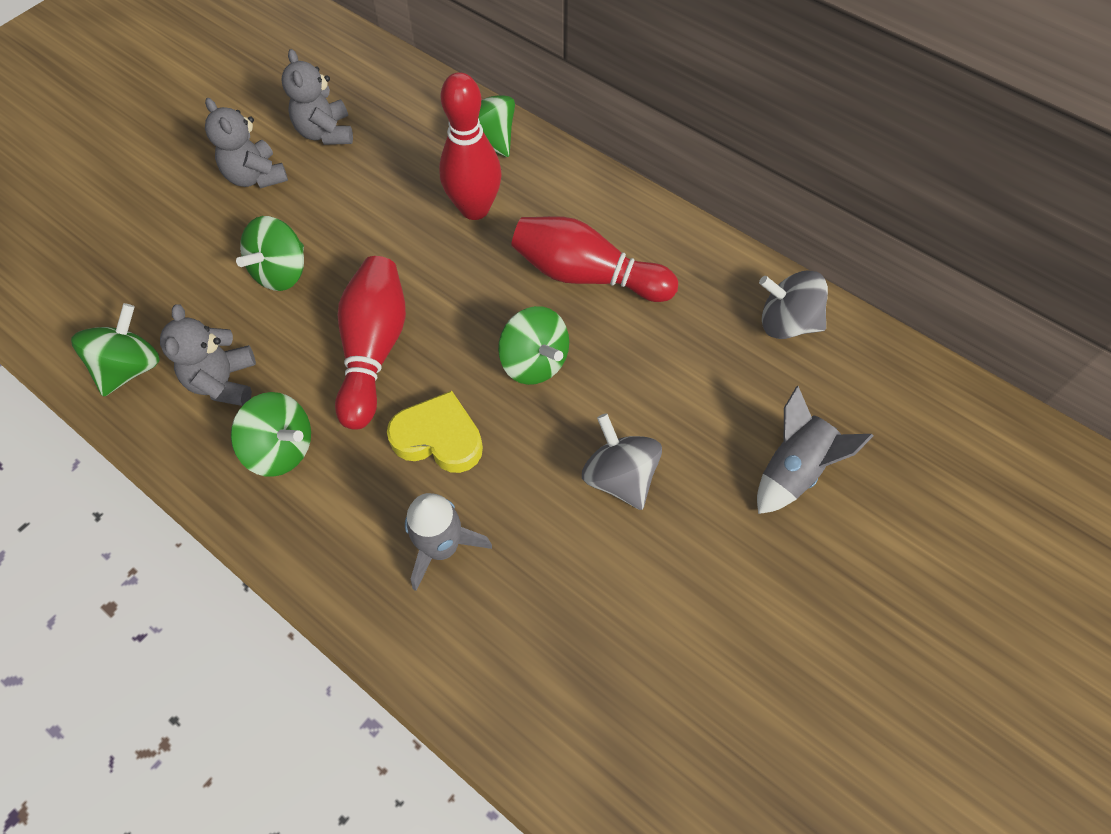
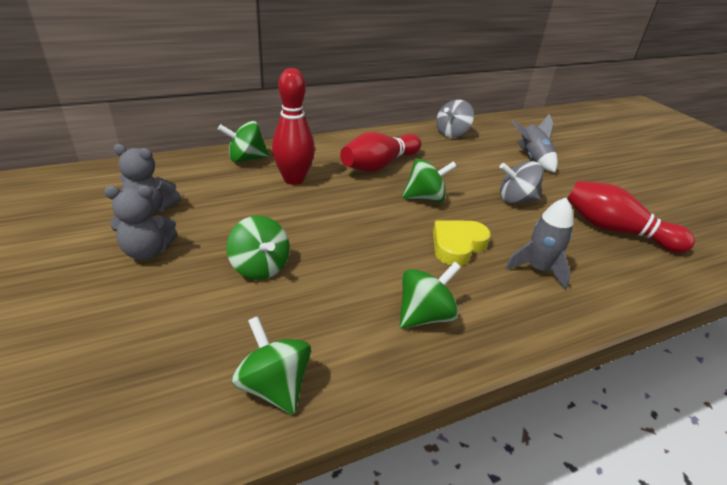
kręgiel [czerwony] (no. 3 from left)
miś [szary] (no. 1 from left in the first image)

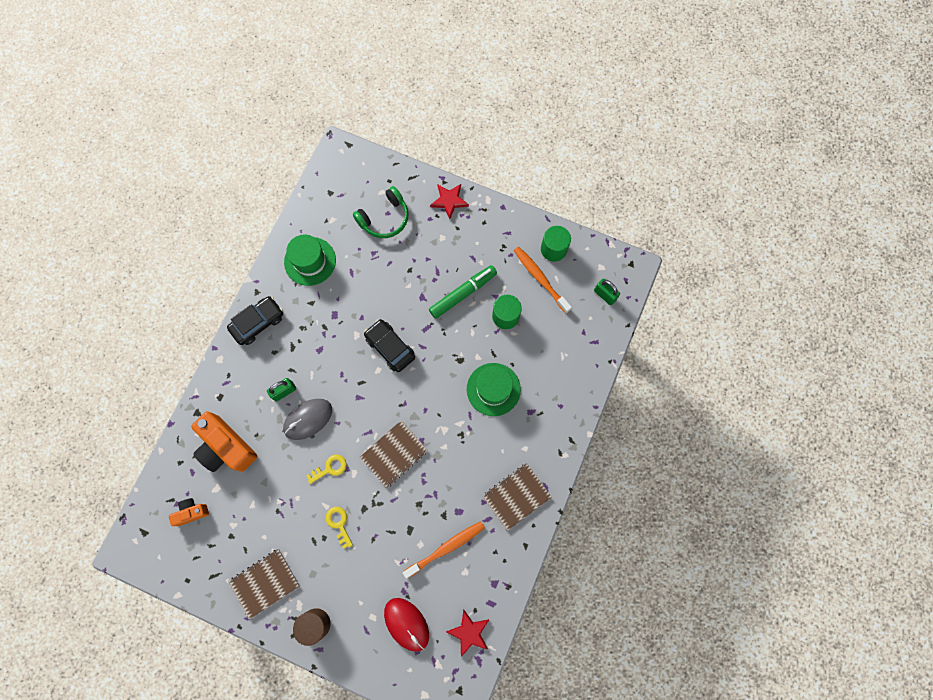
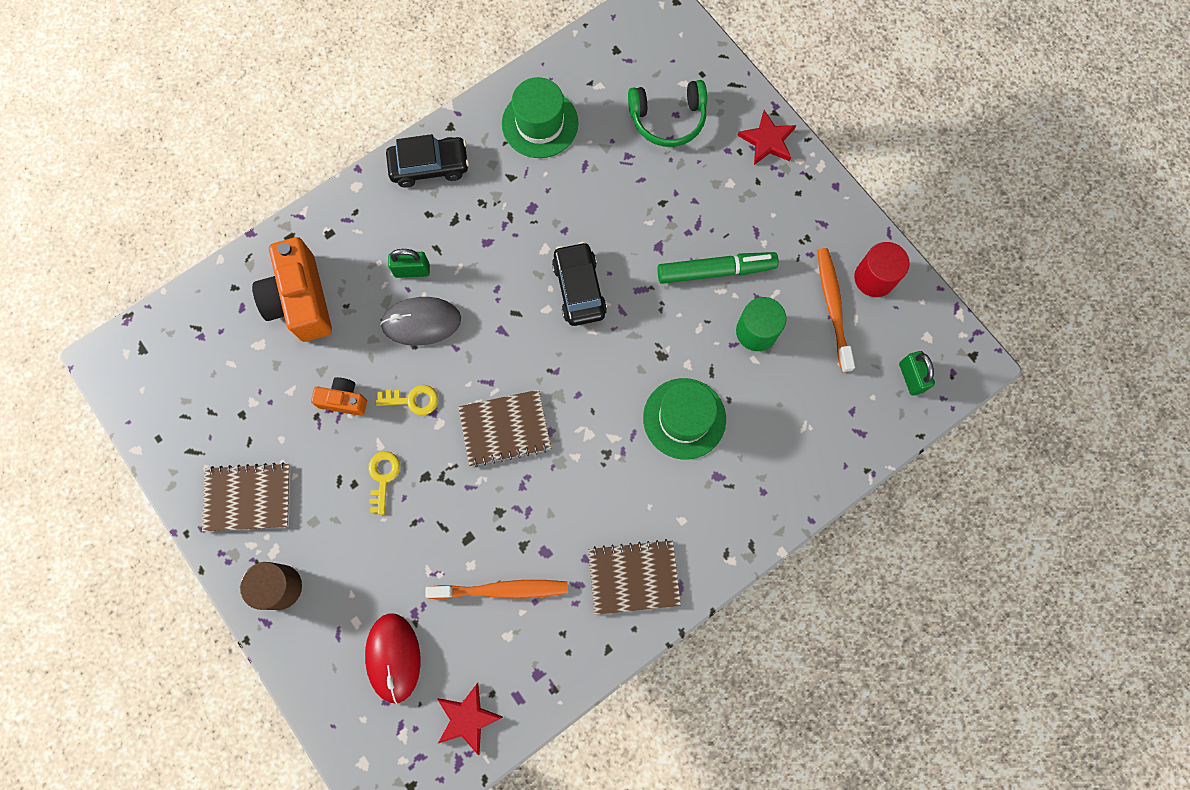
aparat fotograficzny [pomarańczowy] (no. 2 from left)
walec [czerwony]

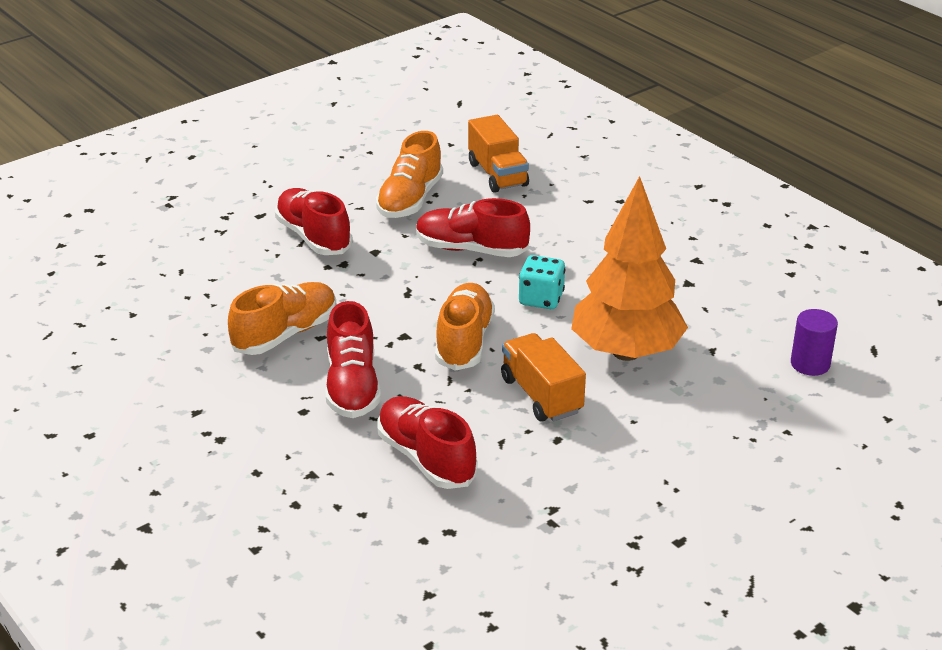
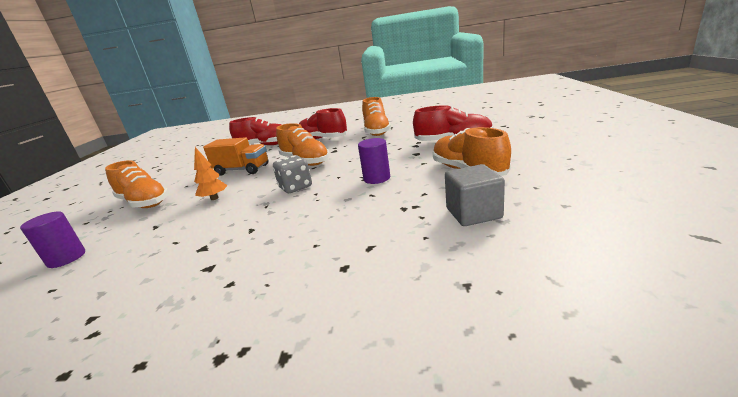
but [pomarańczowy] (no. 1 from left)
drzewko [pomarańczowy]
kostka do gry [szary]
walec [fioletowy] (no. 2 from left)
sześcian [szary]

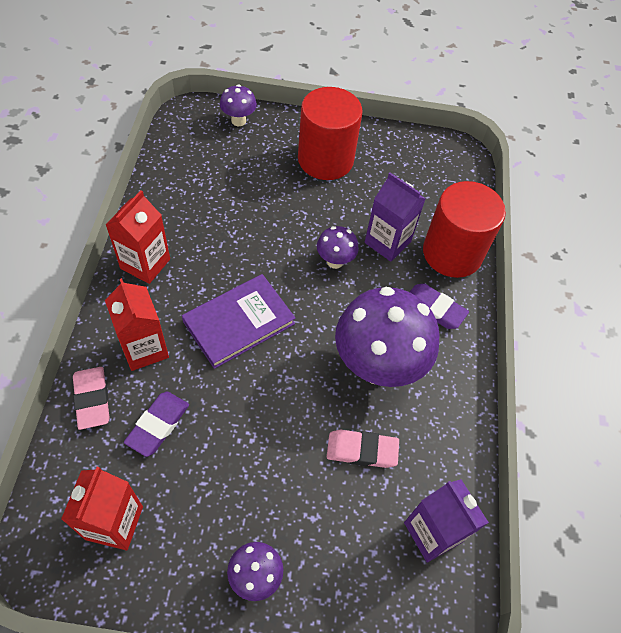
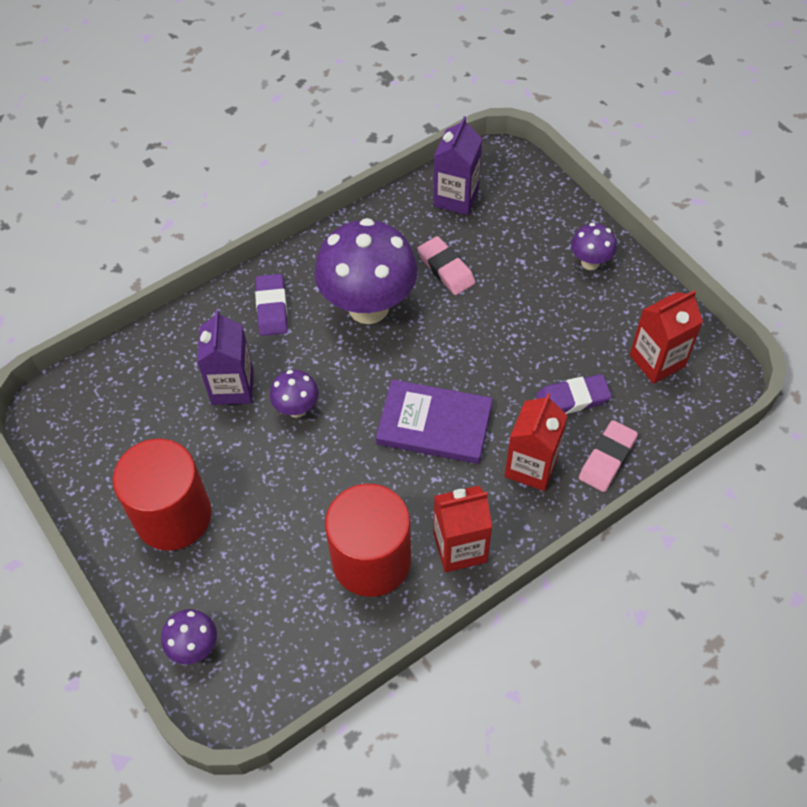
walec [czerwony] (no. 2 from left)

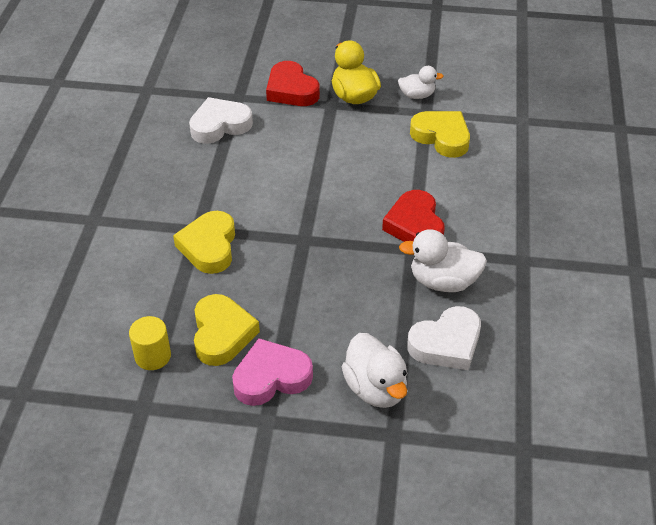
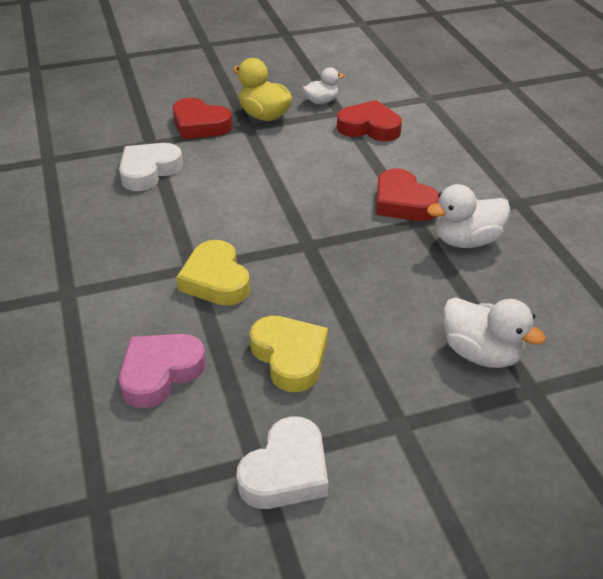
serce [różowy]
serce [biały] (no. 2 from left)
serce [czerwony] (no. 2 from left)
walec [żółty]

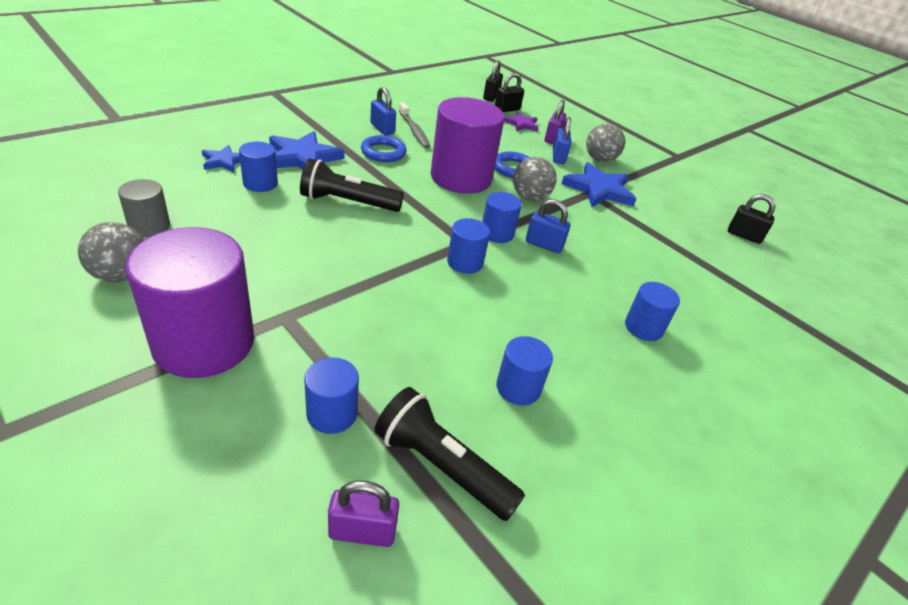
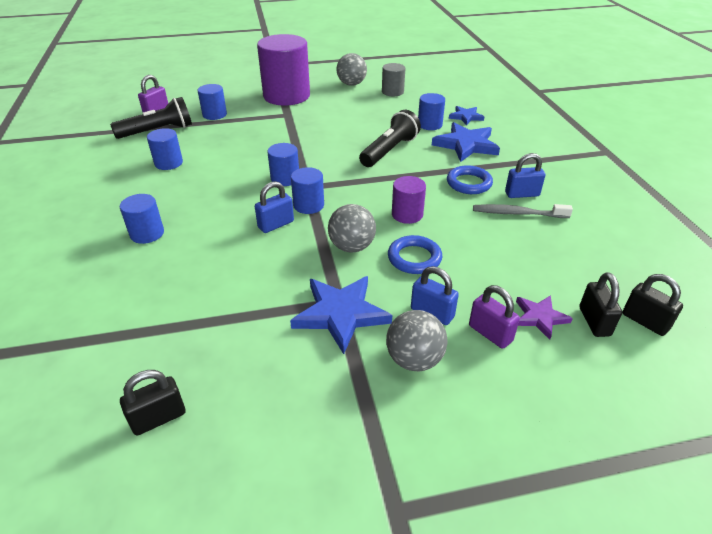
walec [fioletowy] (no. 2 from left)

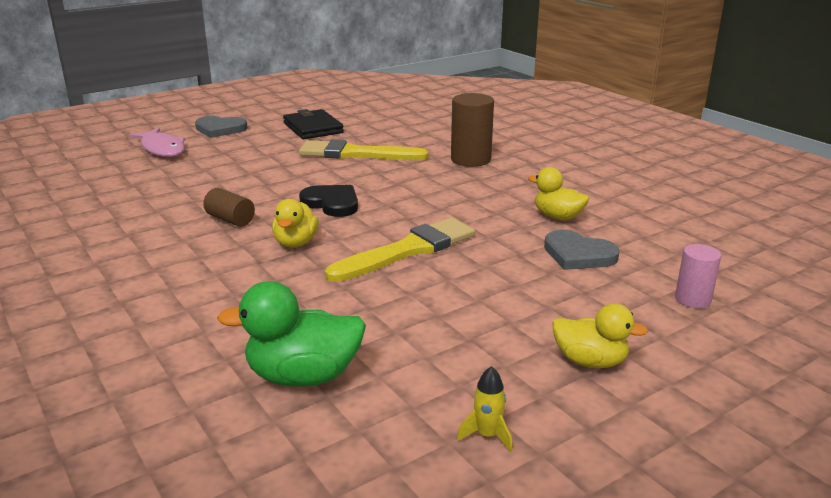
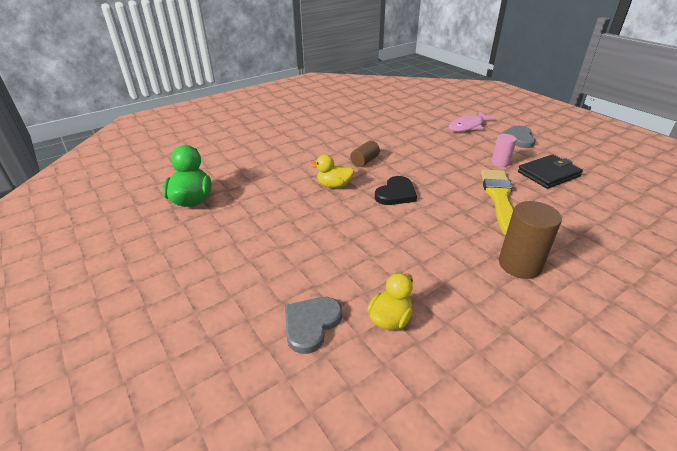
walec [różowy]
pędzel [żółty] (no. 2 from left in the first image)
rakieta [żółty]
kaczka [żółty] (no. 3 from left in the first image)

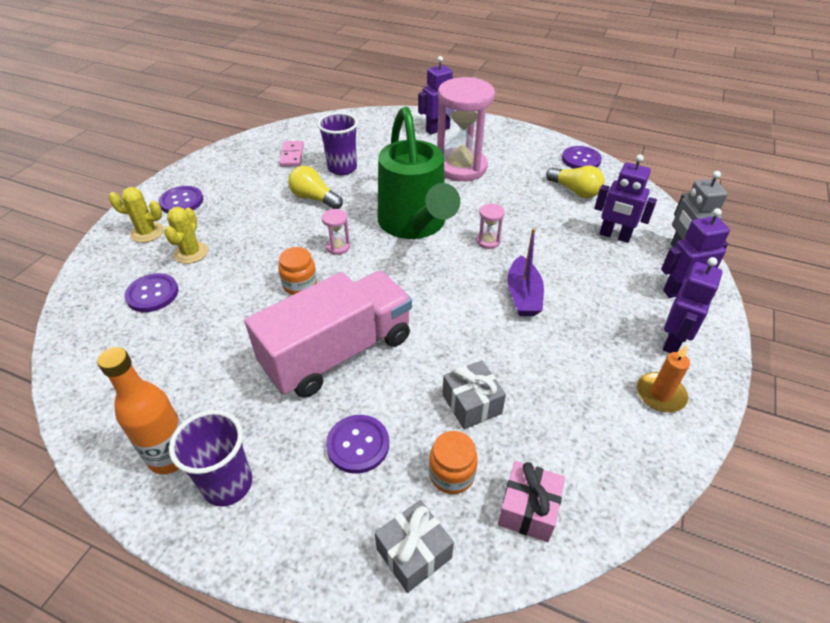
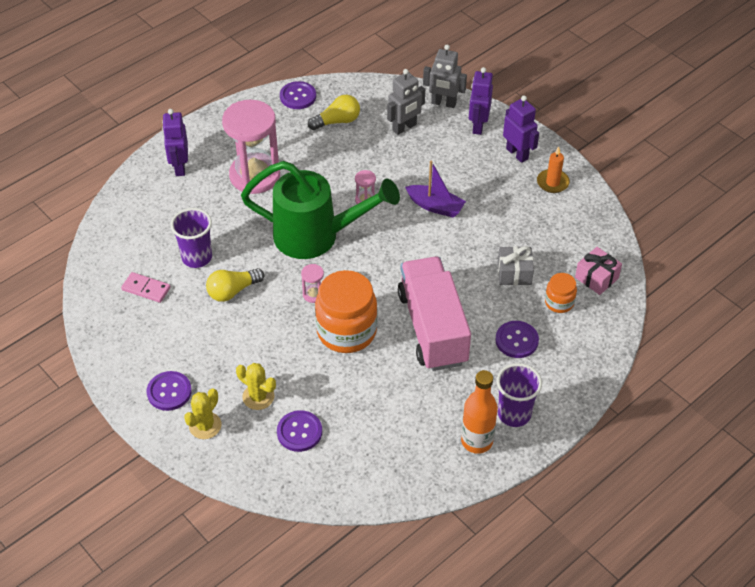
słoik [pomarańczowy] (no. 1 from left)
robot [szary] (no. 1 from left)
prezent [szary] (no. 1 from left in the first image)

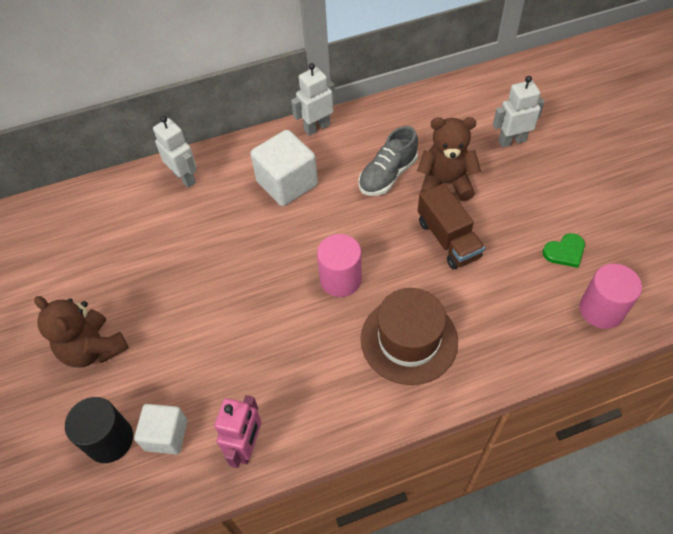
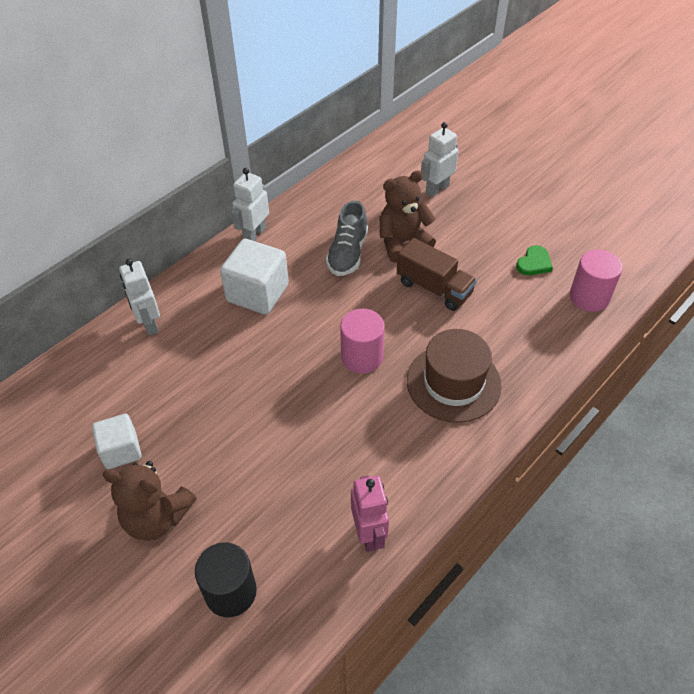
sześcian [biały] (no. 1 from left)
robot [biały] (no. 1 from left)

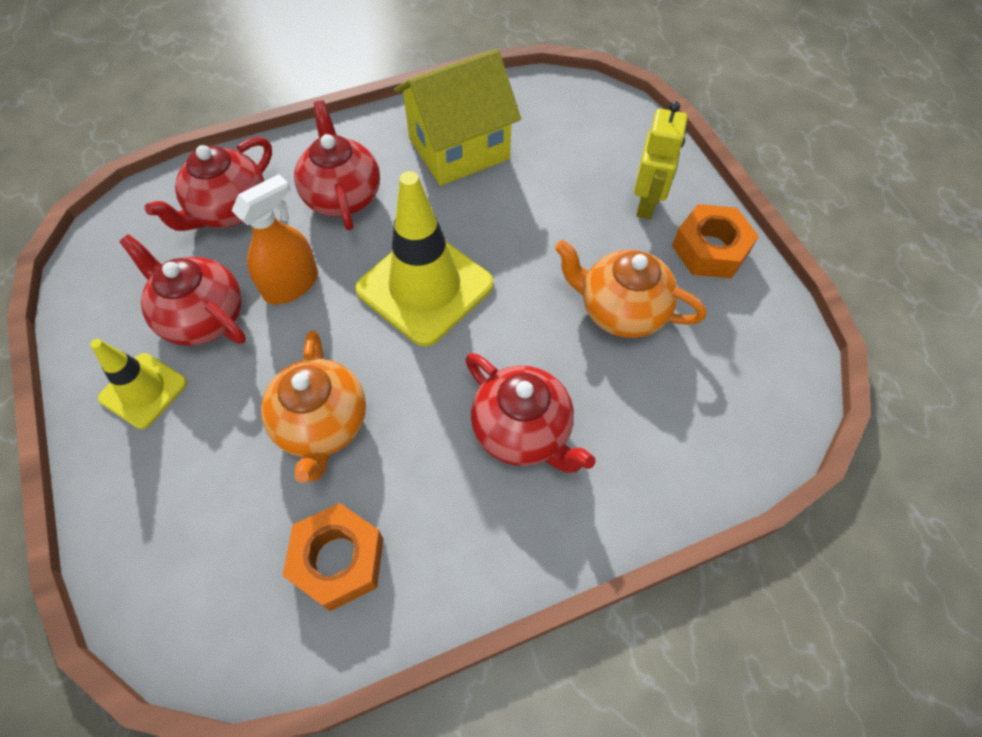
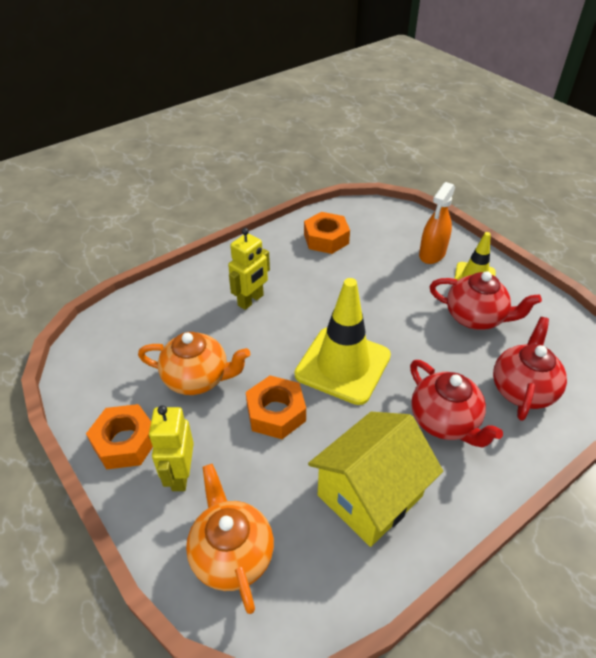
imbryk [pomarańczowy] (no. 2 from left)
robot [żółty] (no. 2 from left)
nakrętka [pomarańczowy] (no. 2 from left)
spryskiwacz [pomarańczowy]

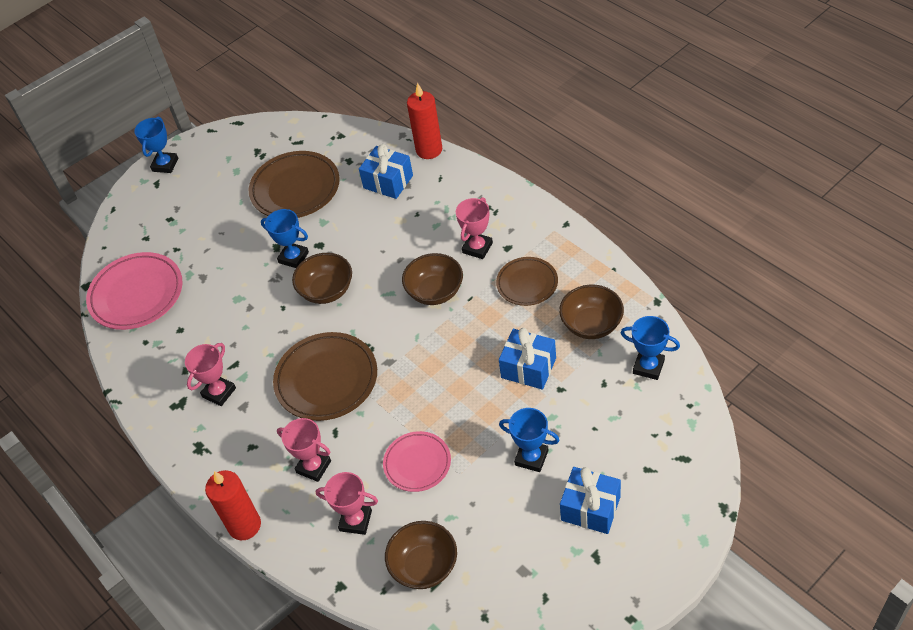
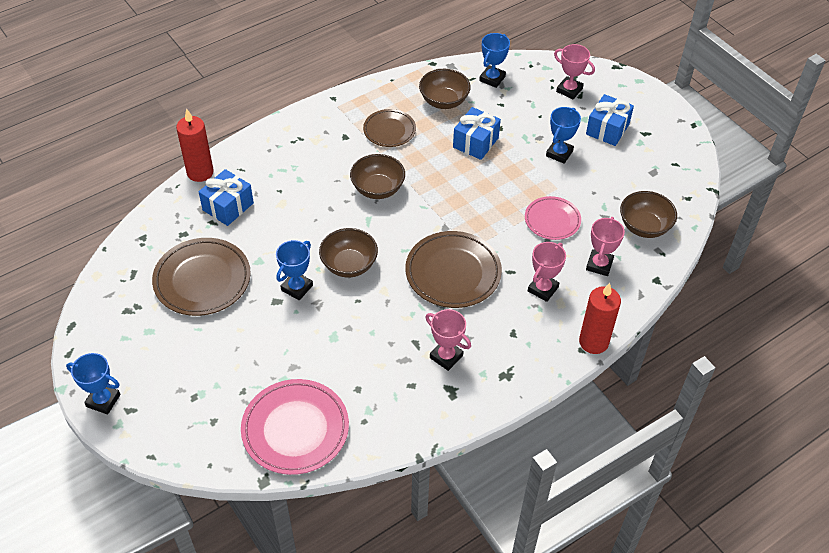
puchar [różowy] (no. 3 from left)

